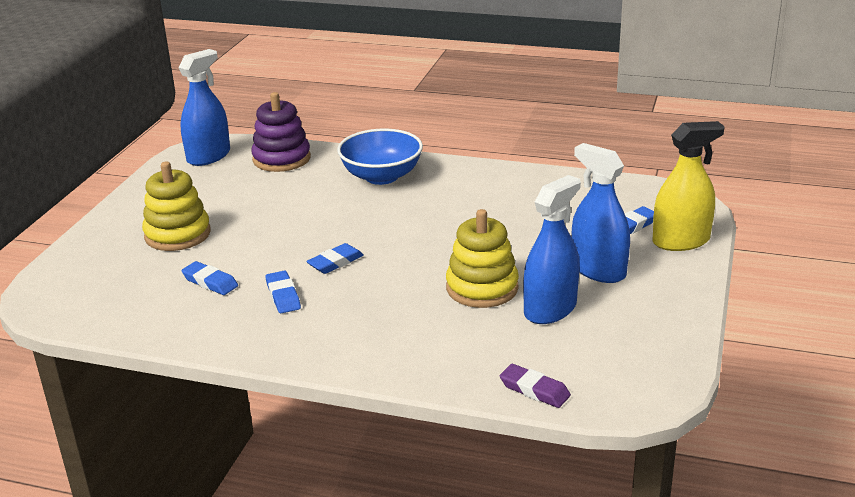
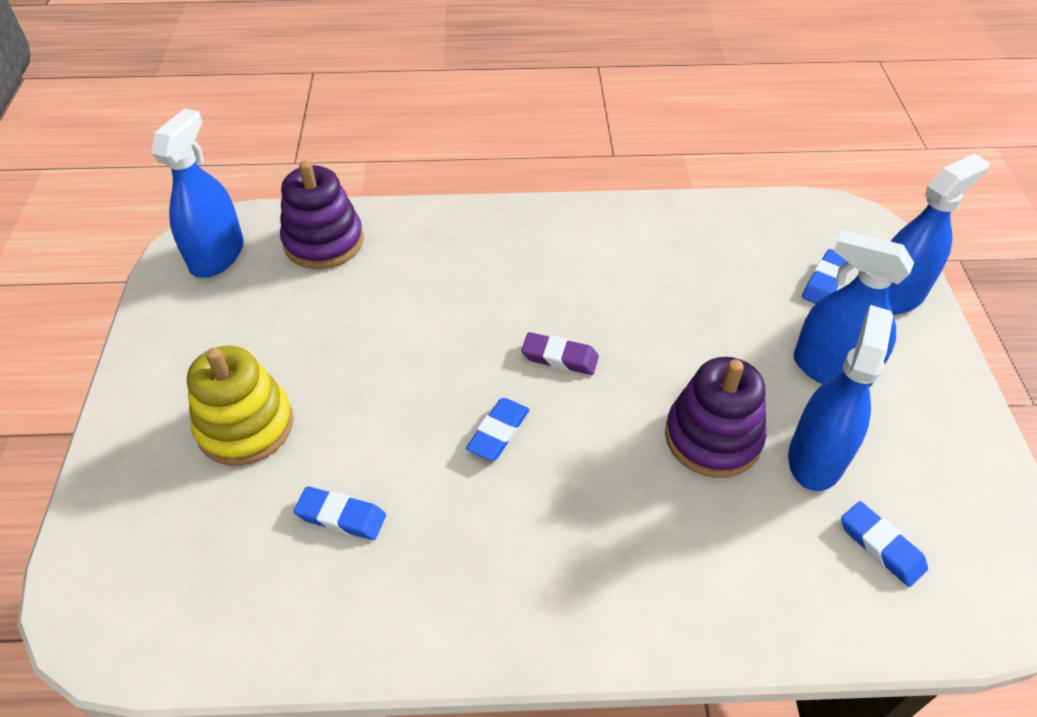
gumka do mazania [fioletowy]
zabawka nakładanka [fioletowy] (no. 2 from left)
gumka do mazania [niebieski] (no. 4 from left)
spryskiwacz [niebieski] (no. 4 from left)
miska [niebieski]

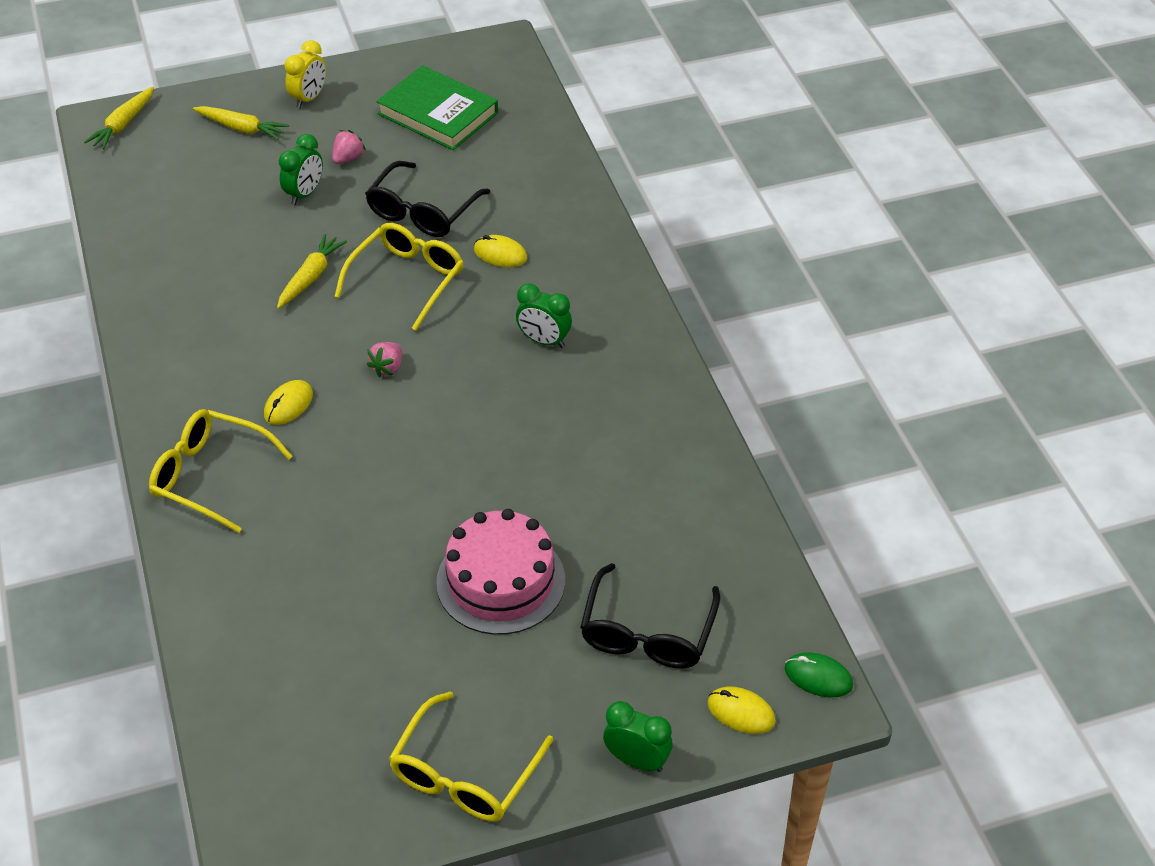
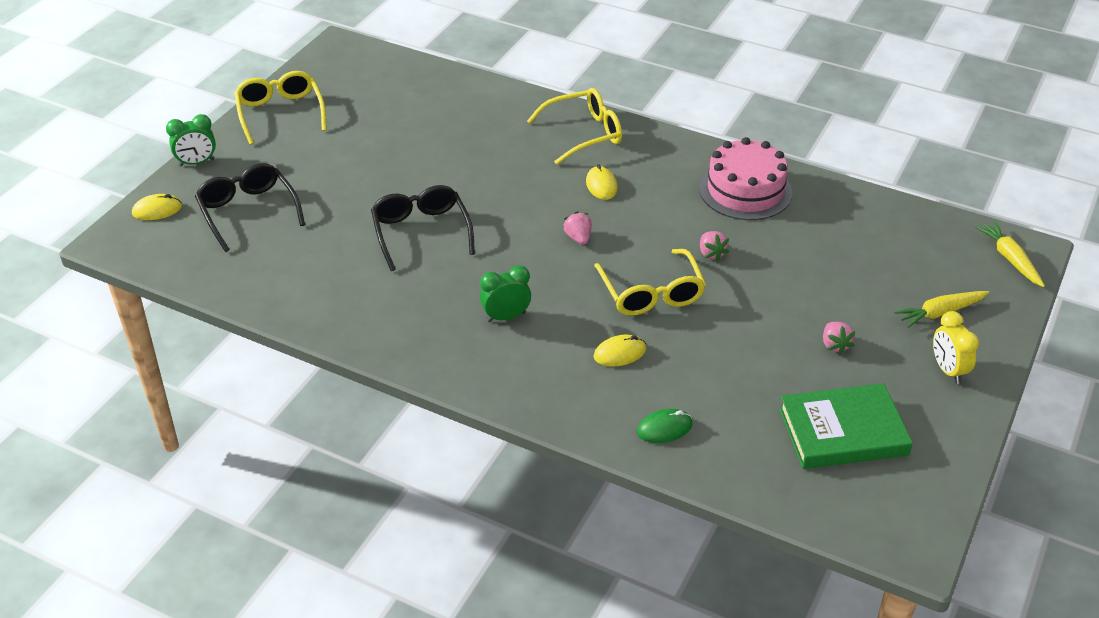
okulary [czarny] (no. 2 from left)
myszka [zielony]
tort [różowy]
truskawka [różowy] (no. 2 from left)
budzik [zielony] (no. 1 from left in the first image)

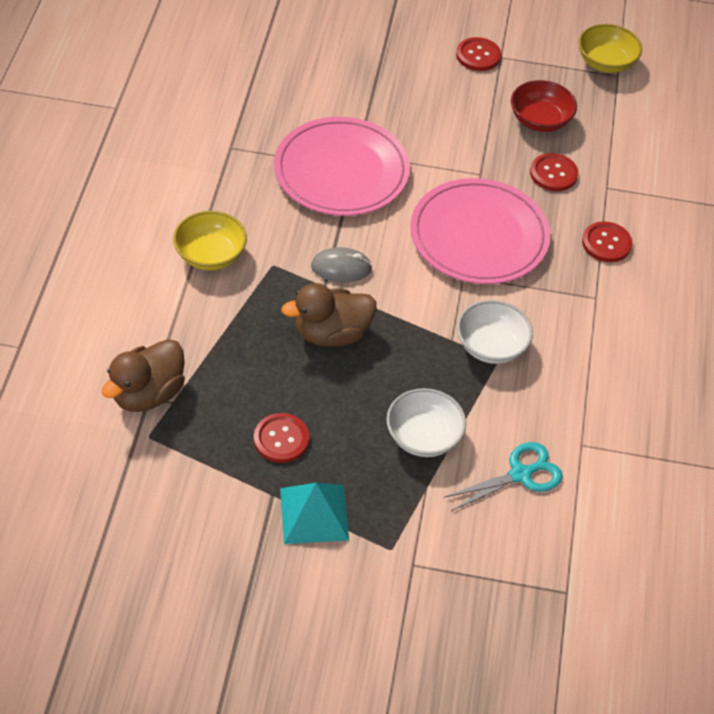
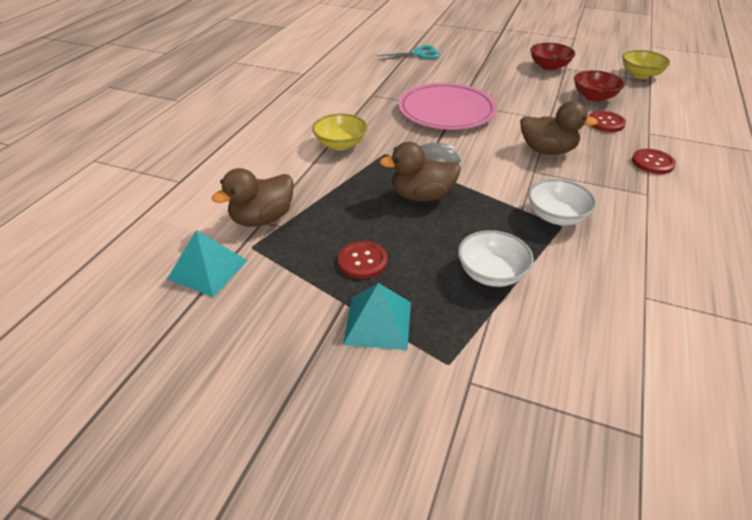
piramida [turkusowy] (no. 1 from left)
nożyczki [turkusowy]
kaczka [brązowy] (no. 3 from left)
miska [czerwony] (no. 1 from left)

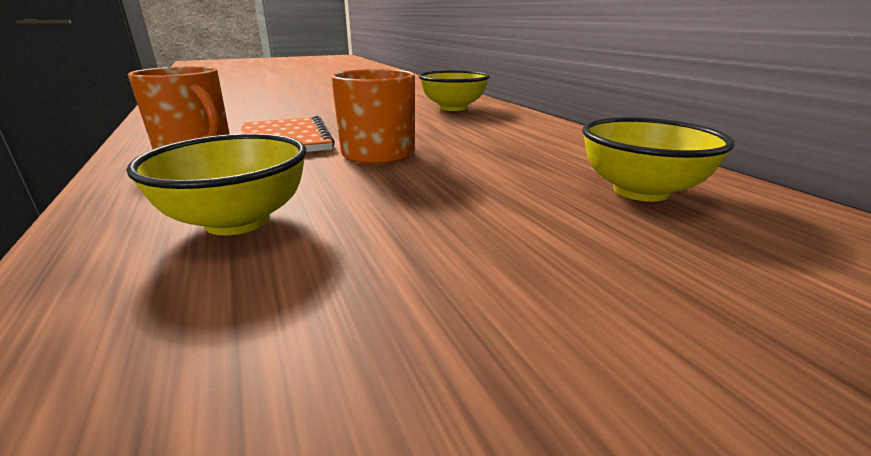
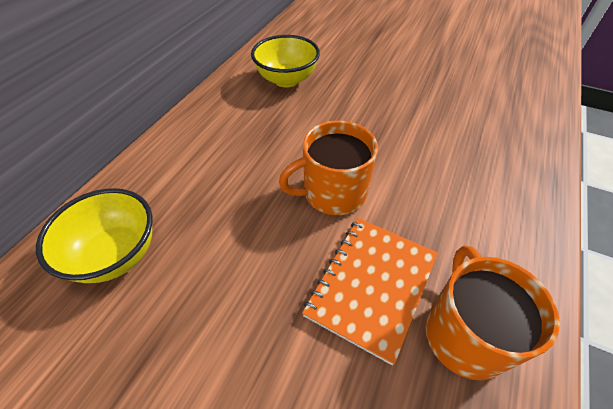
miska [żółty] (no. 1 from left in the first image)

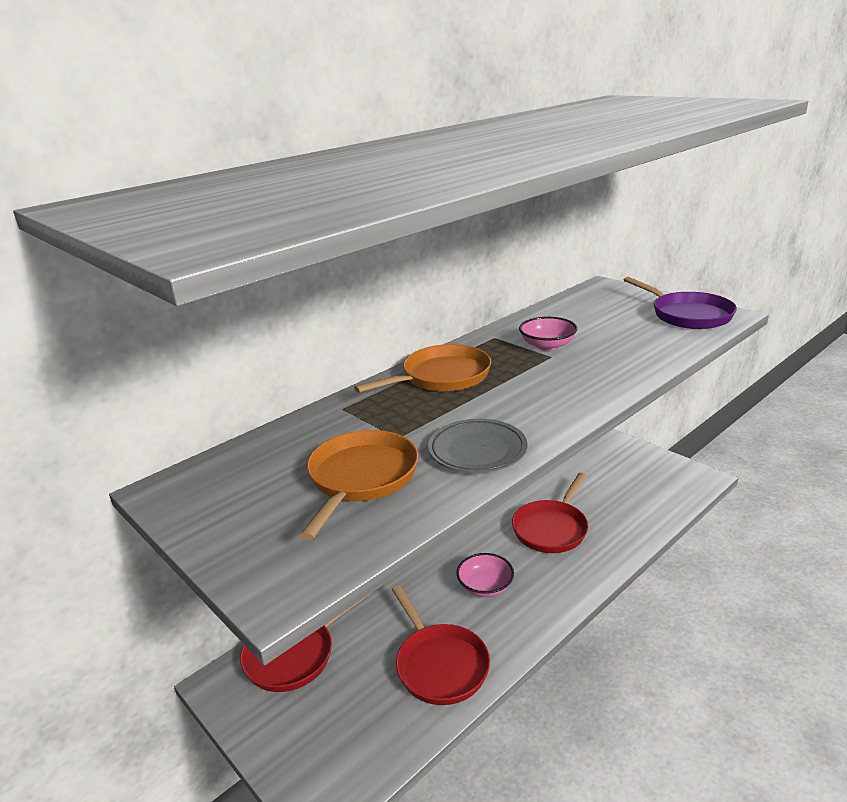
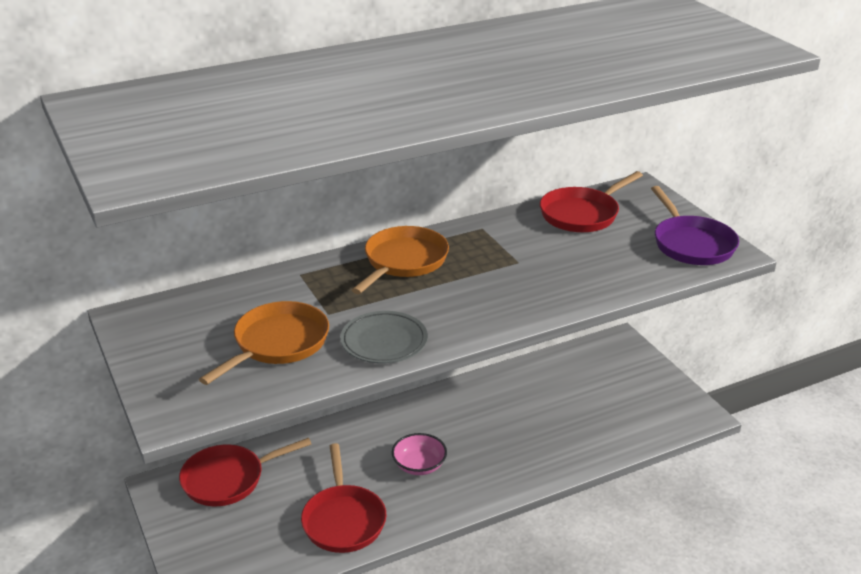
patelnia [pomarańczowy] (no. 2 from left)
patelnia [czerwony] (no. 3 from left)
miska [różowy] (no. 2 from left in the first image)

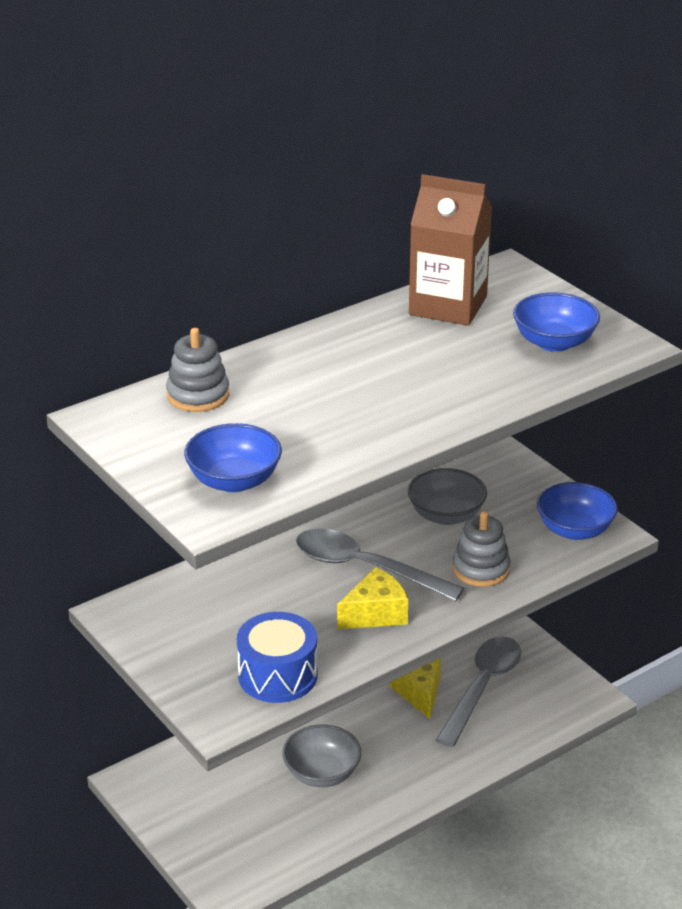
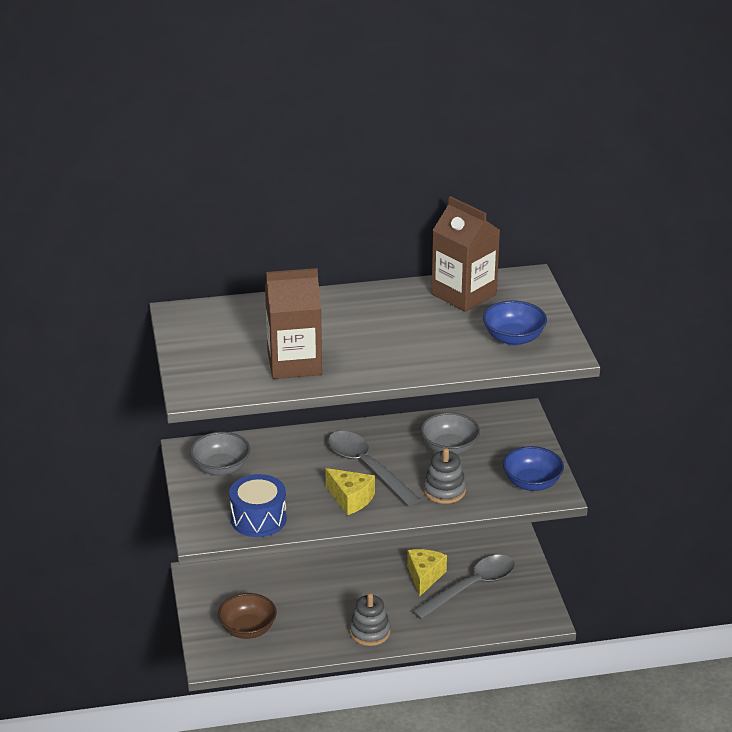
miska [szary] (no. 1 from left)
miska [brązowy]
karton mleka [brązowy] (no. 1 from left)
ser [żółty] (no. 1 from left)
zabawka nakładanka [szary] (no. 1 from left)
miska [niebieski] (no. 1 from left in the first image)

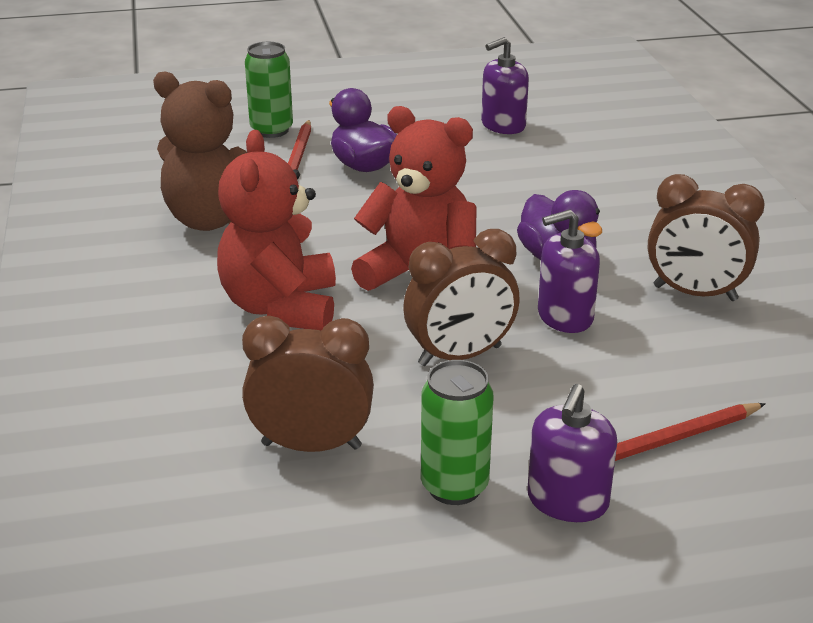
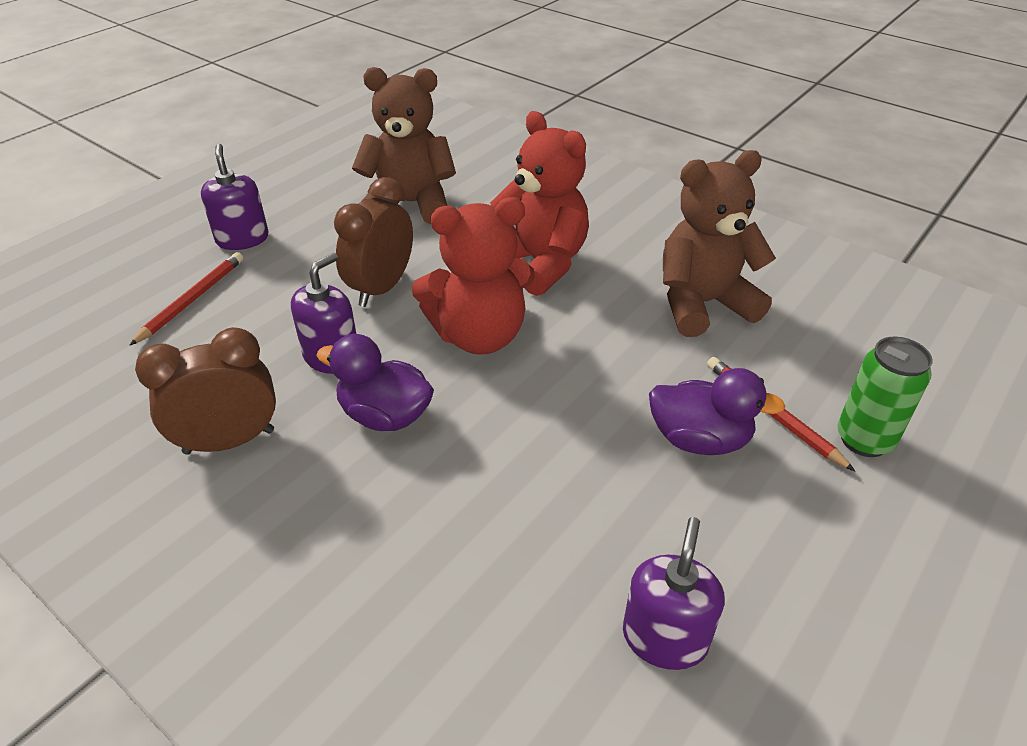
miś [brązowy] (no. 1 from left)
puszka [zielony] (no. 2 from left in the first image)

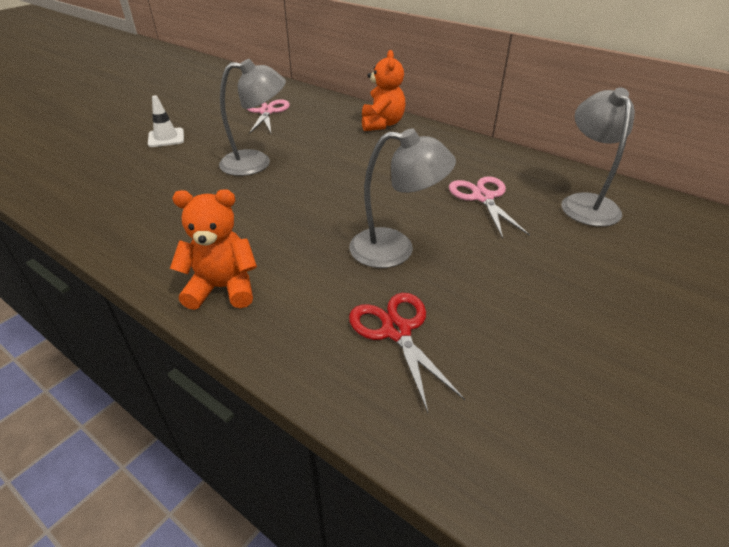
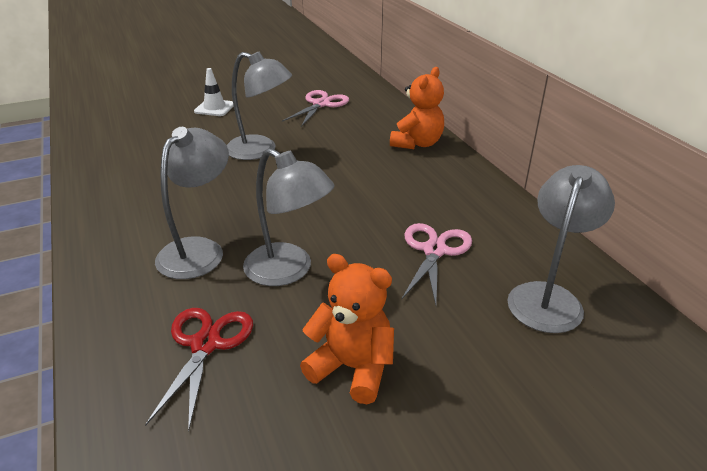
lampka [szary] (no. 1 from left)
miś [pomarańczowy] (no. 1 from left)

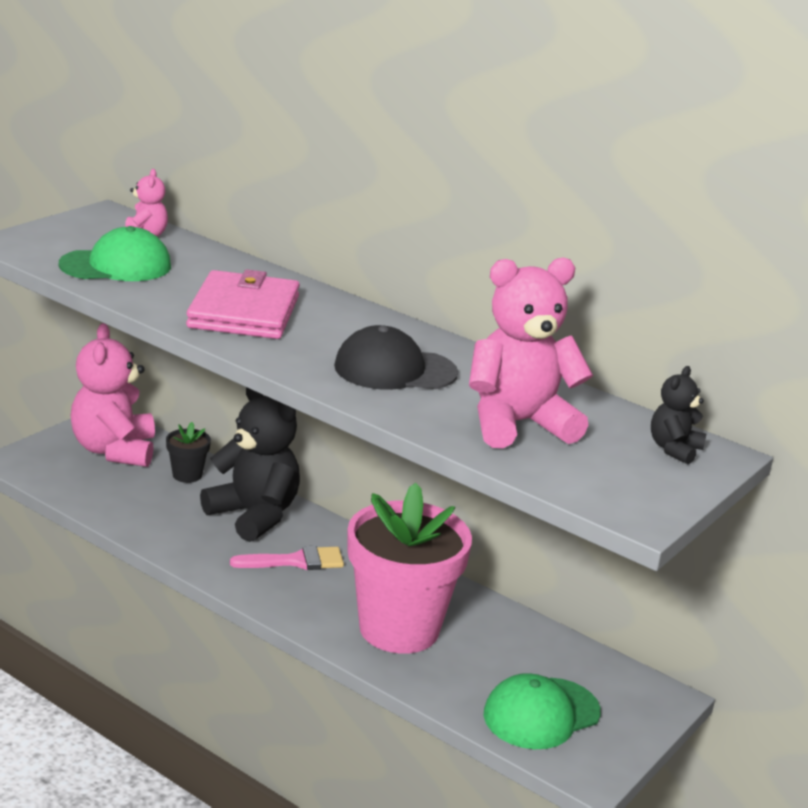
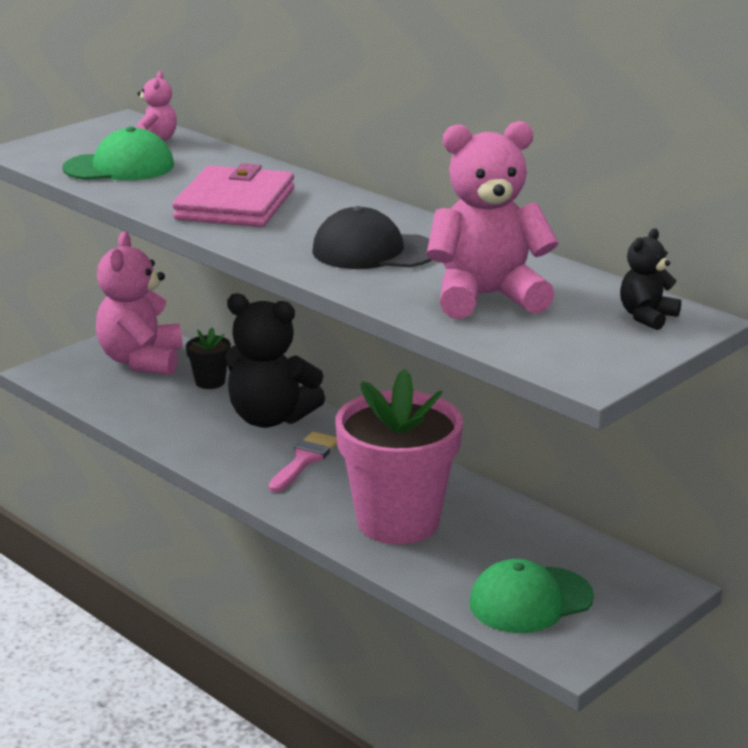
miś [czarny] (no. 1 from left)
pędzel [różowy]

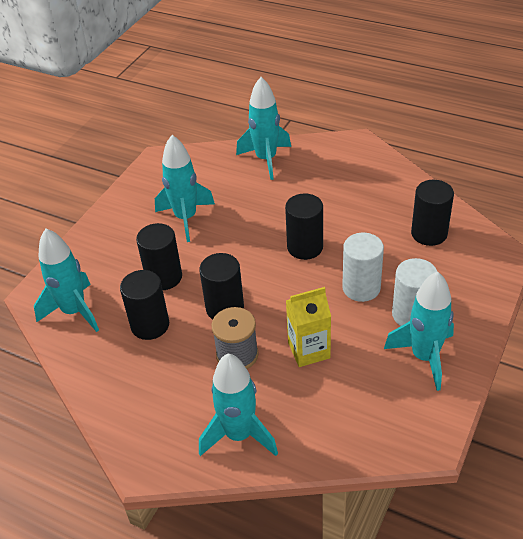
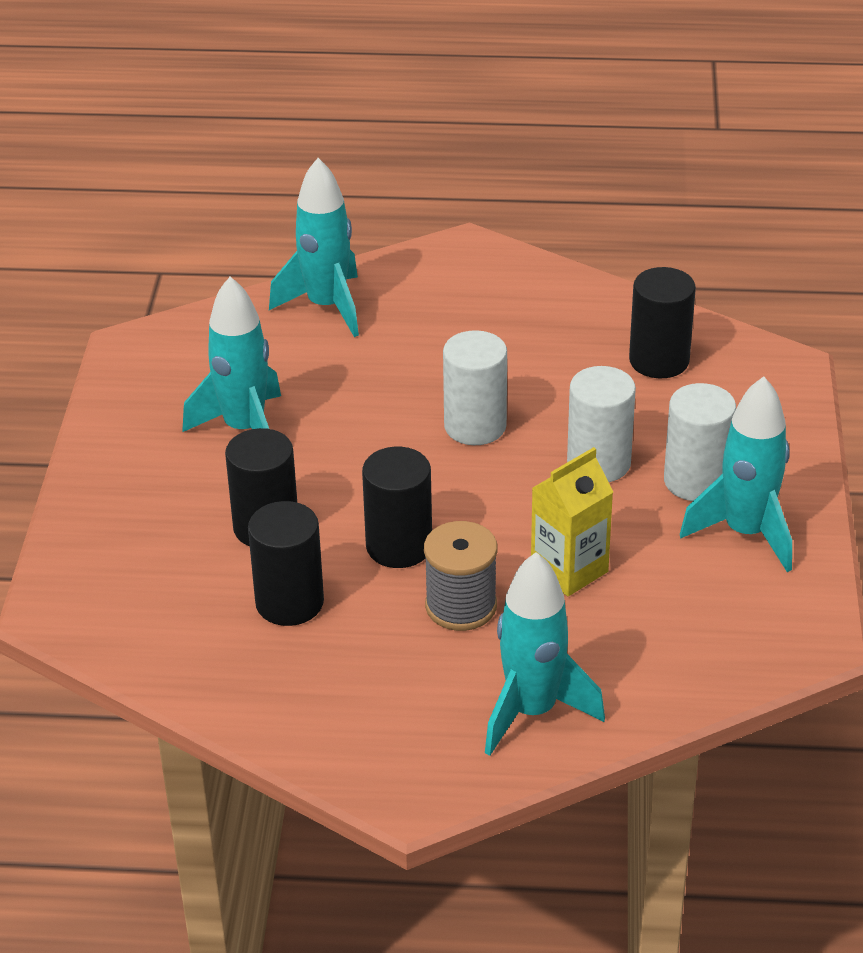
walec [biały] (no. 1 from left)
rakieta [turkusowy] (no. 1 from left in the first image)

